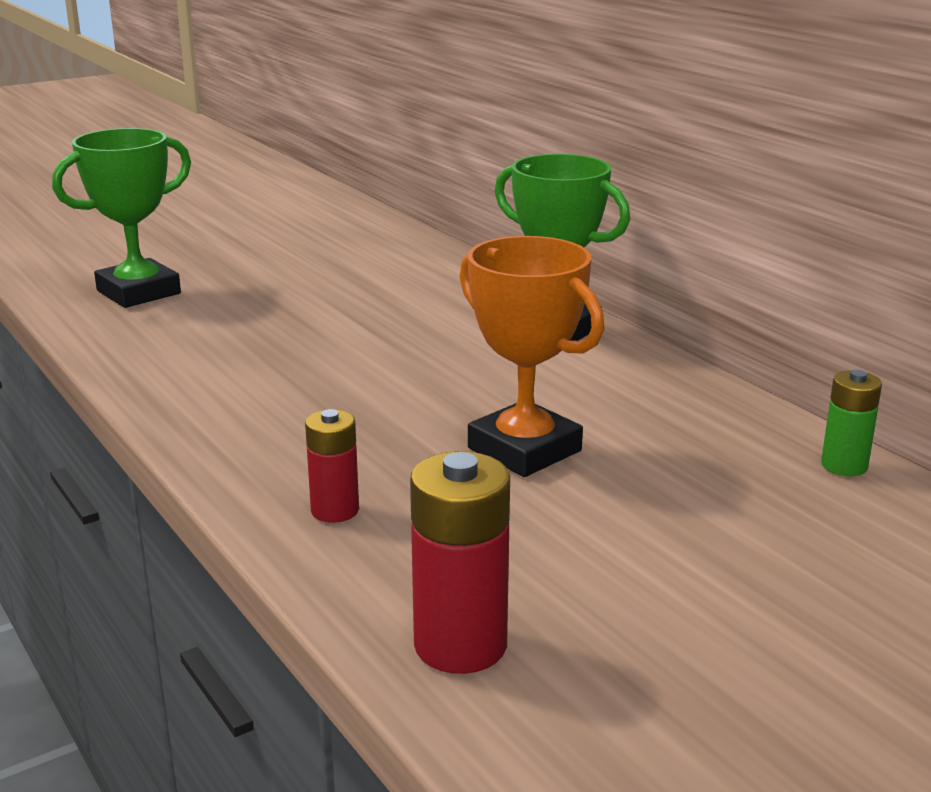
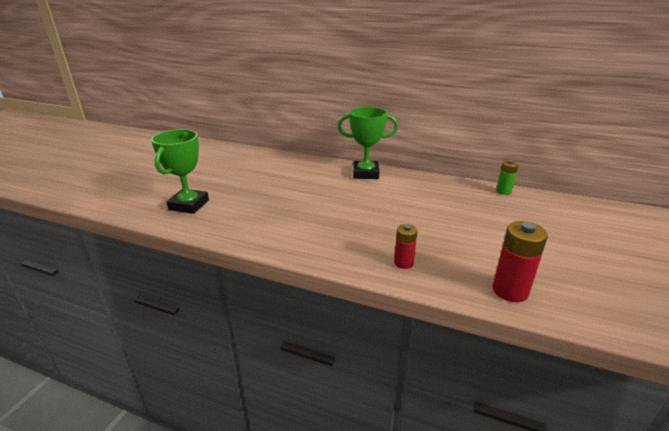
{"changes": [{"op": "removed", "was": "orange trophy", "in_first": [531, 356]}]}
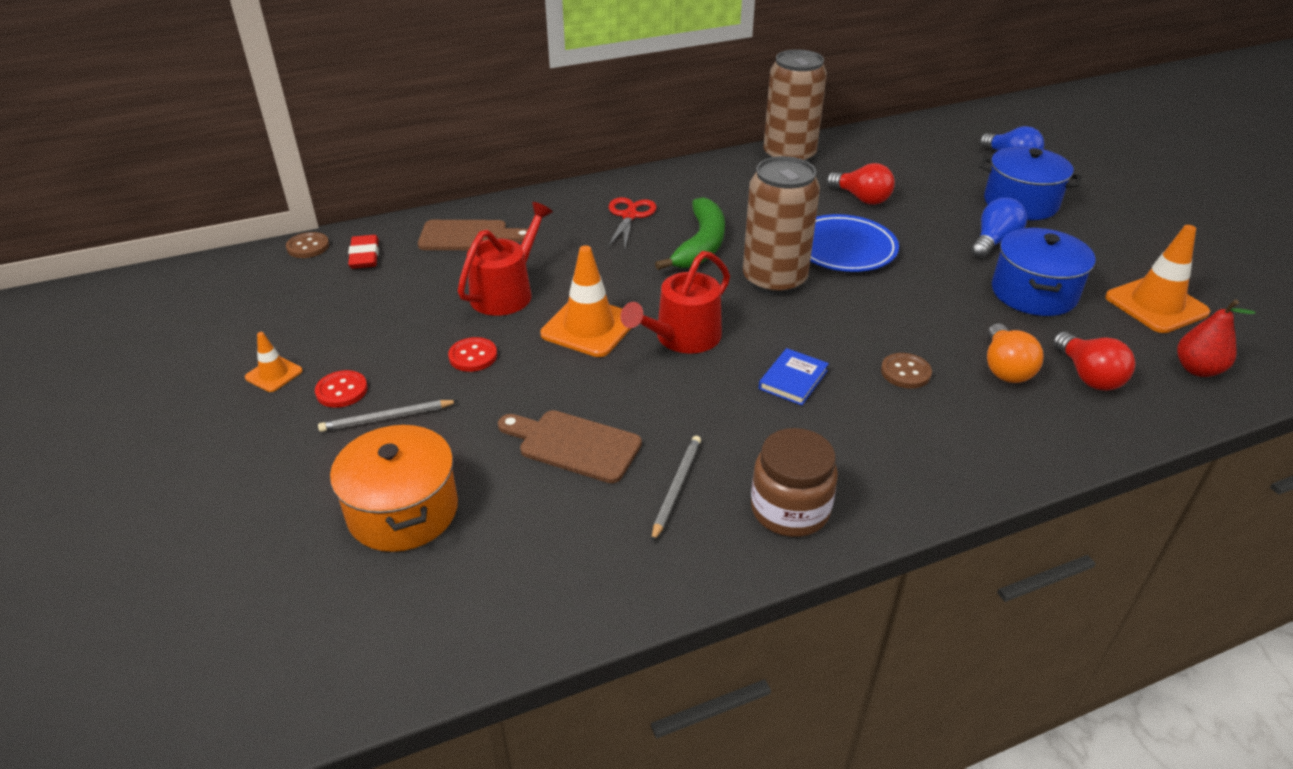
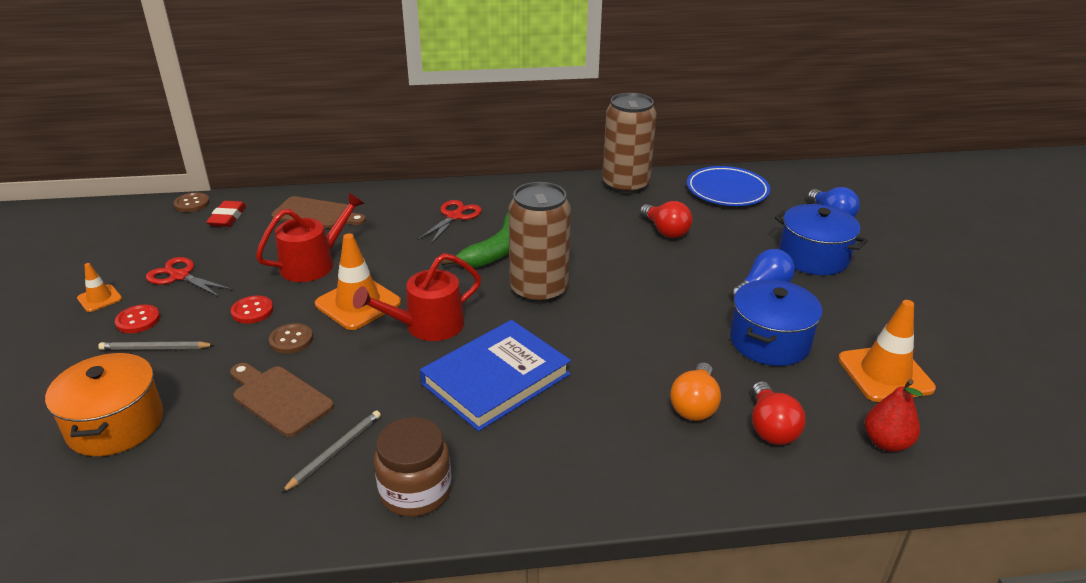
{"changes": [{"op": "resized", "was": "blue book", "in_first": [794, 376], "in_second": [495, 375], "ratio": 2.12}, {"op": "moved", "was": "blue plate", "in_first": [854, 243], "in_second": [728, 186]}, {"op": "moved", "was": "brown button", "in_first": [906, 370], "in_second": [291, 338]}, {"op": "added", "now": "red scissors", "in_second": [189, 277]}]}
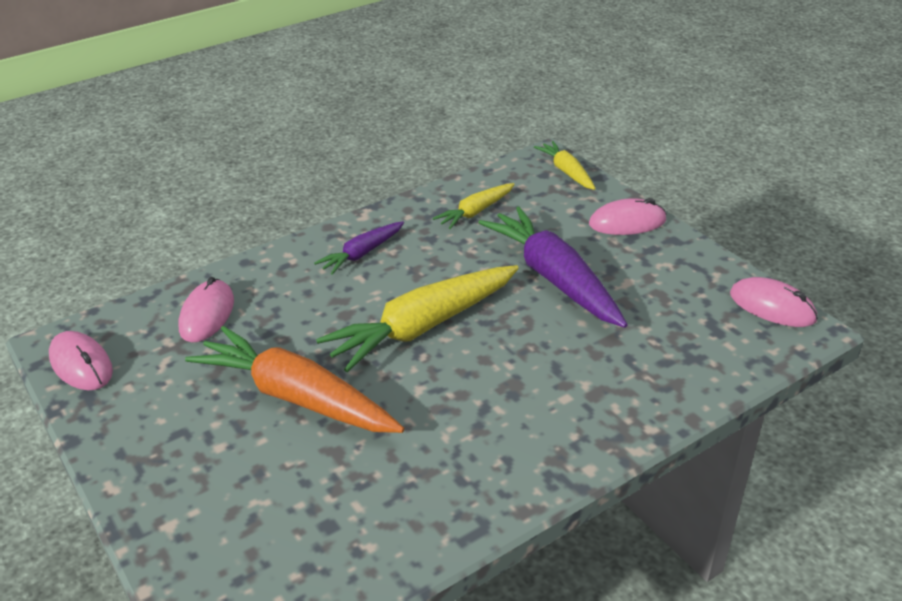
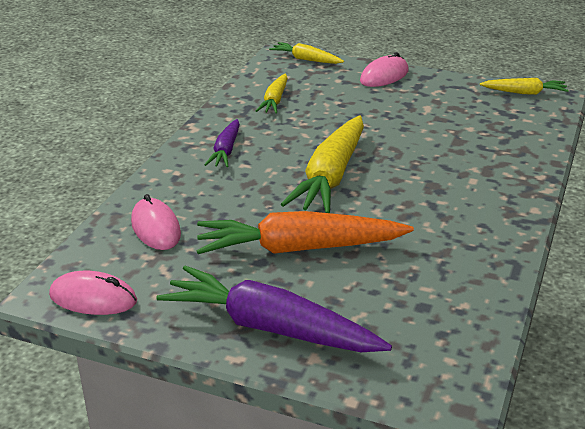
{"changes": [{"op": "moved", "was": "purple carrot", "in_first": [553, 267], "in_second": [274, 309]}, {"op": "replaced", "was": "pink mouse", "now": "yellow carrot", "in_first": [774, 302], "in_second": [524, 86]}]}
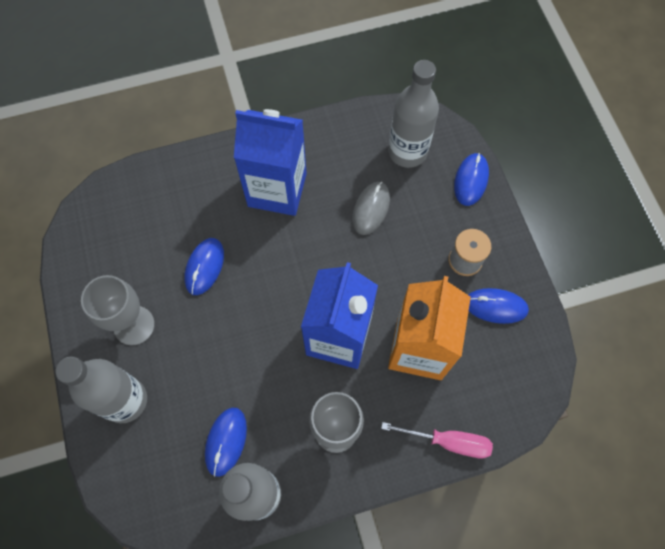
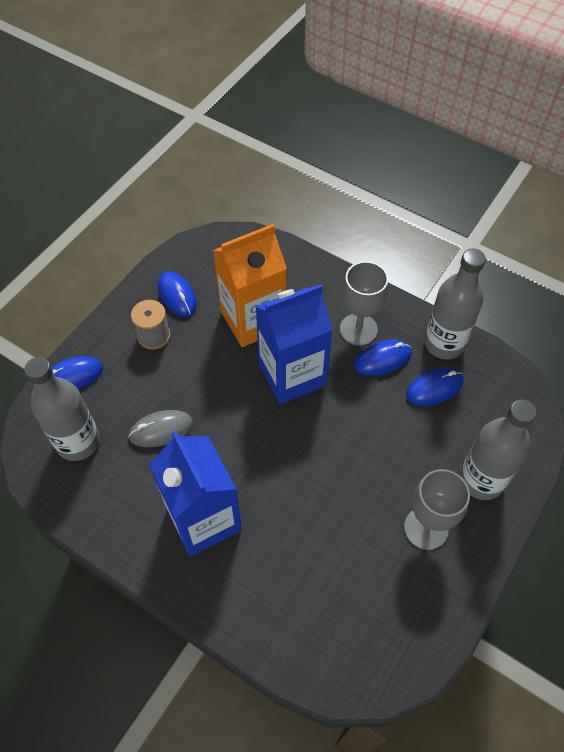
{"changes": [{"op": "moved", "was": "blue mouse", "in_first": [204, 266], "in_second": [383, 358]}, {"op": "removed", "was": "pink screwdriver", "in_first": [437, 440]}]}
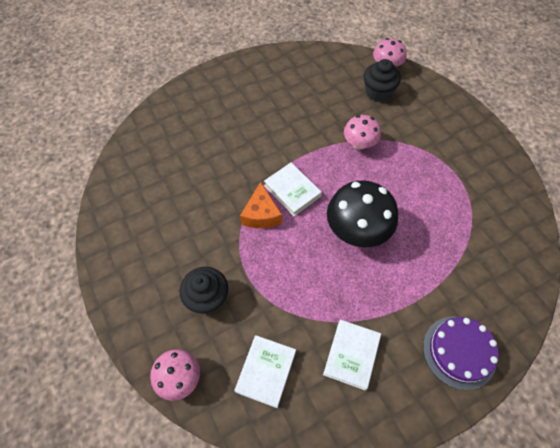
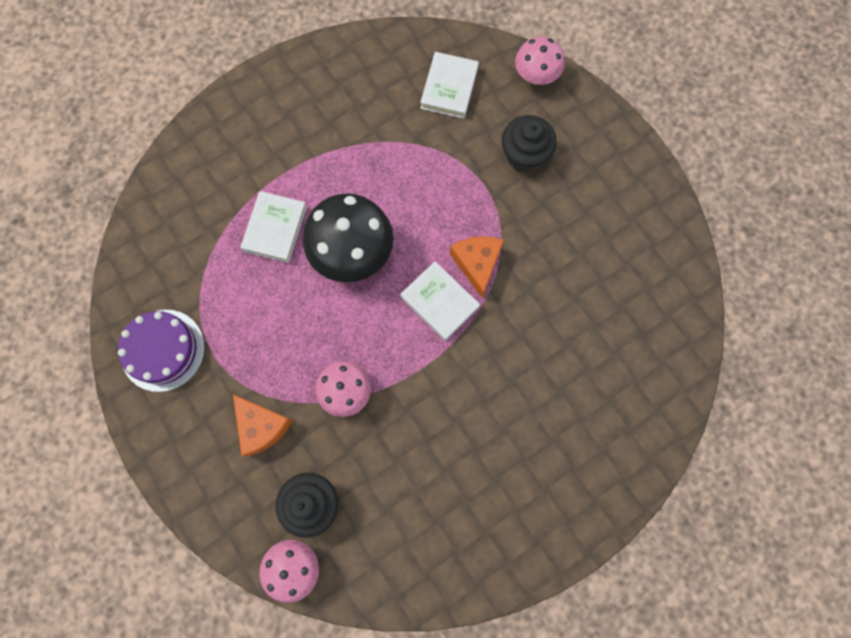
{"changes": [{"op": "moved", "was": "white book", "in_first": [352, 354], "in_second": [273, 227]}, {"op": "moved", "was": "purple cake", "in_first": [461, 353], "in_second": [161, 351]}, {"op": "added", "now": "orange cheese", "in_second": [263, 425]}]}
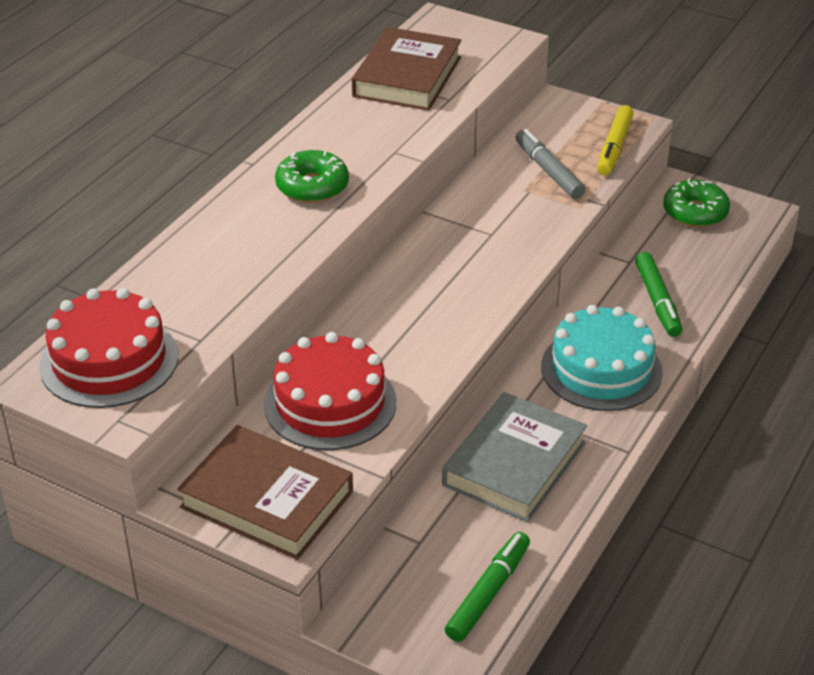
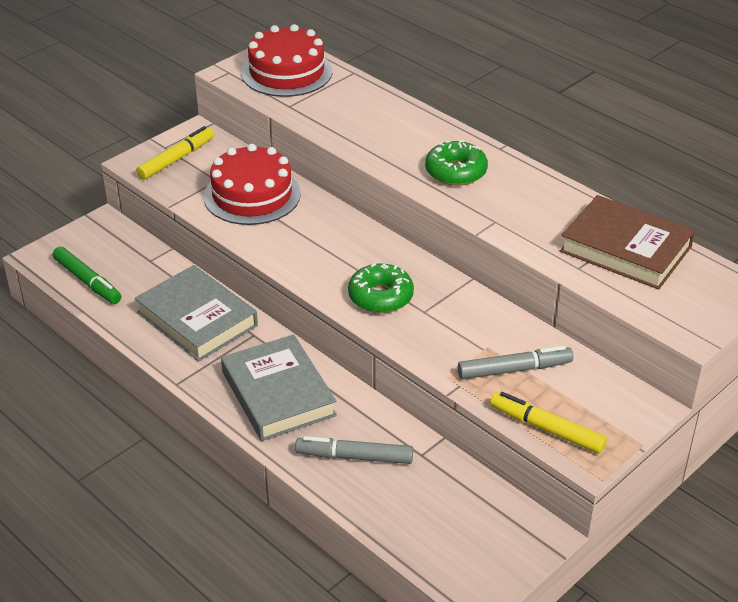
{"changes": [{"op": "replaced", "was": "brown book", "now": "yellow marker", "in_first": [265, 492], "in_second": [175, 153]}, {"op": "replaced", "was": "turquoise cake", "now": "grey book", "in_first": [602, 358], "in_second": [279, 387]}, {"op": "recoloured", "was": "green marker", "now": "grey marker", "in_first": [658, 294], "in_second": [354, 450]}, {"op": "moved", "was": "green donut", "in_first": [696, 202], "in_second": [381, 288]}]}
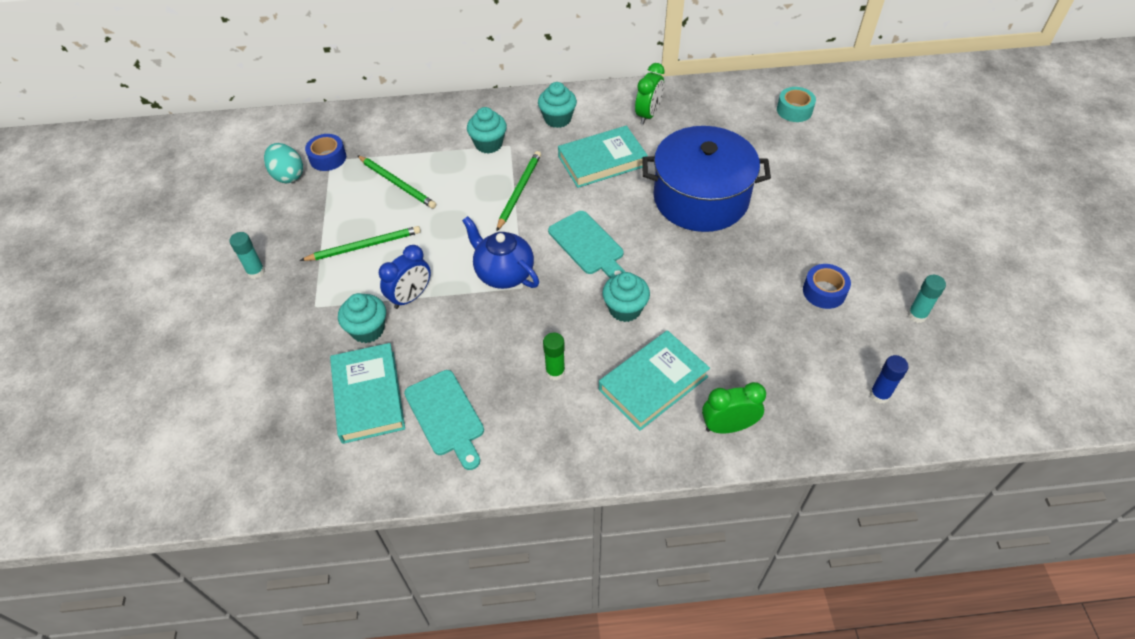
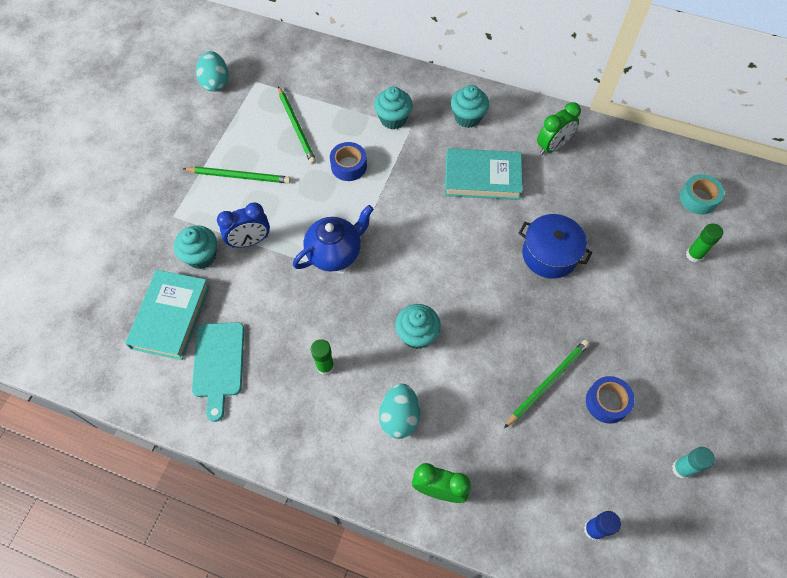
{"changes": [{"op": "removed", "was": "turquoise glue stick", "in_first": [247, 255]}, {"op": "moved", "was": "blue tape", "in_first": [325, 152], "in_second": [348, 161]}, {"op": "turned", "was": "blue teapot", "in_first": [500, 252], "in_second": [333, 238], "clockwise": 75}, {"op": "moved", "was": "green pencil", "in_first": [518, 191], "in_second": [546, 384]}, {"op": "removed", "was": "turquoise cutting board", "in_first": [586, 244]}, {"op": "replaced", "was": "turquoise book", "now": "turquoise egg", "in_first": [654, 380], "in_second": [399, 411]}, {"op": "resized", "was": "blue pot", "in_first": [706, 179], "in_second": [555, 246], "ratio": 0.59}, {"op": "added", "now": "green glue stick", "in_second": [704, 243]}]}
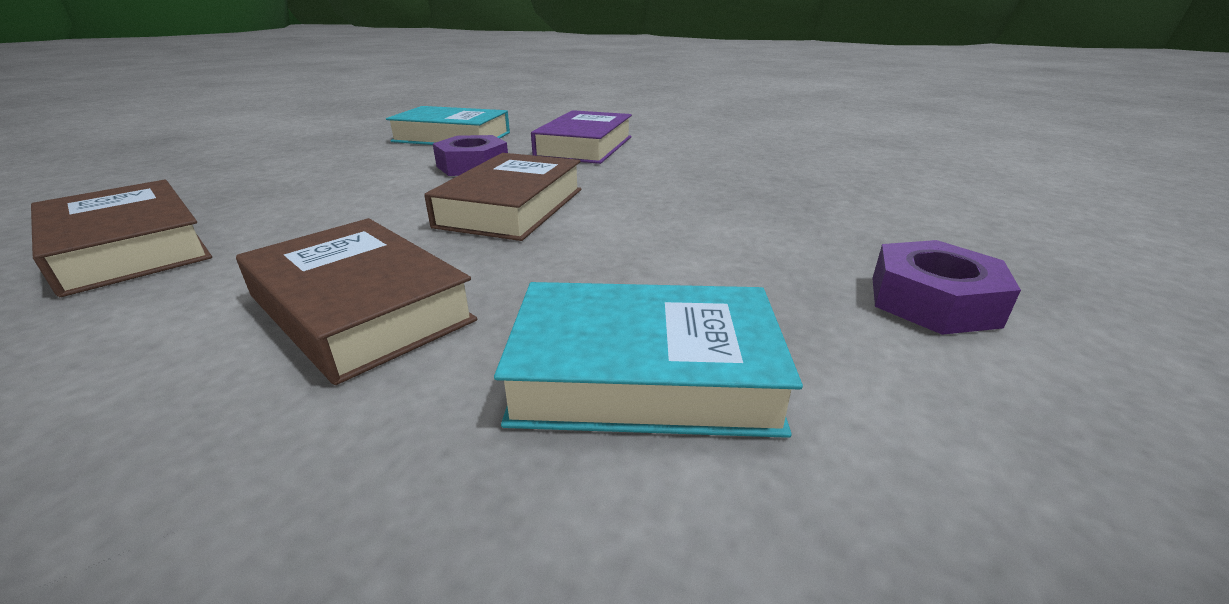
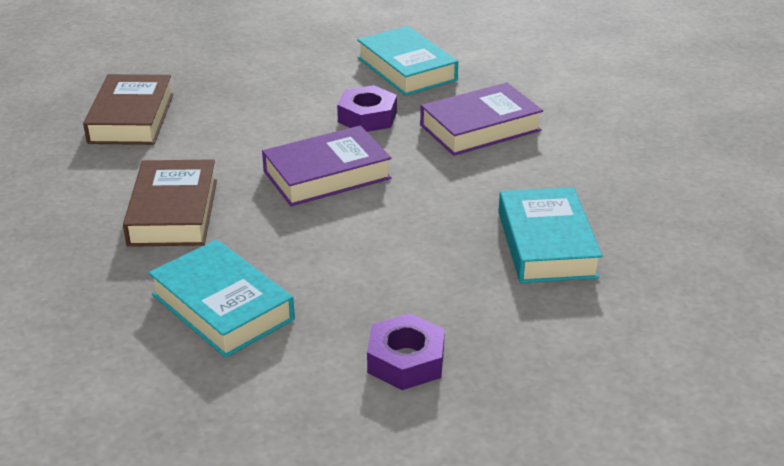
{"changes": [{"op": "recoloured", "was": "brown book", "now": "purple book", "in_first": [502, 197], "in_second": [327, 166]}, {"op": "added", "now": "turquoise book", "in_second": [550, 235]}]}
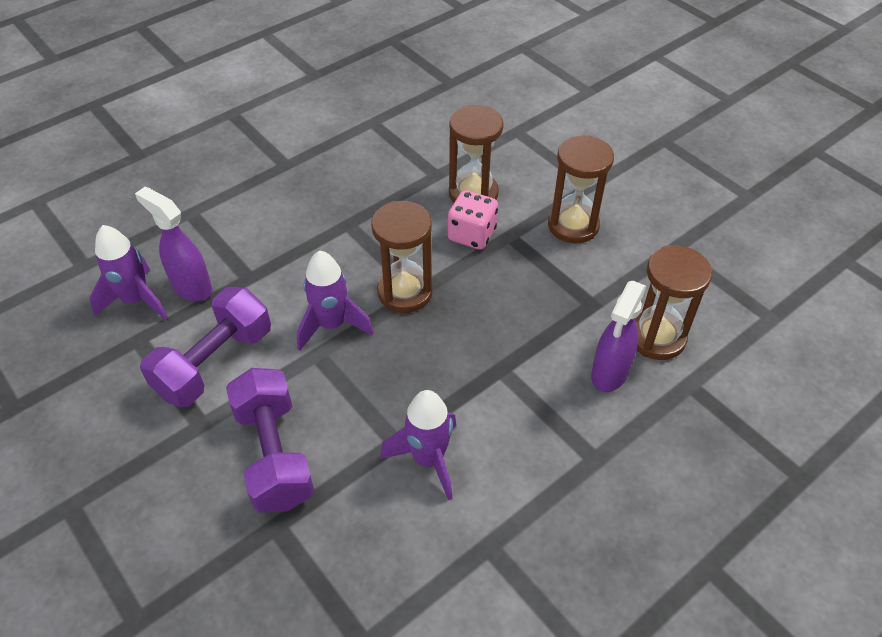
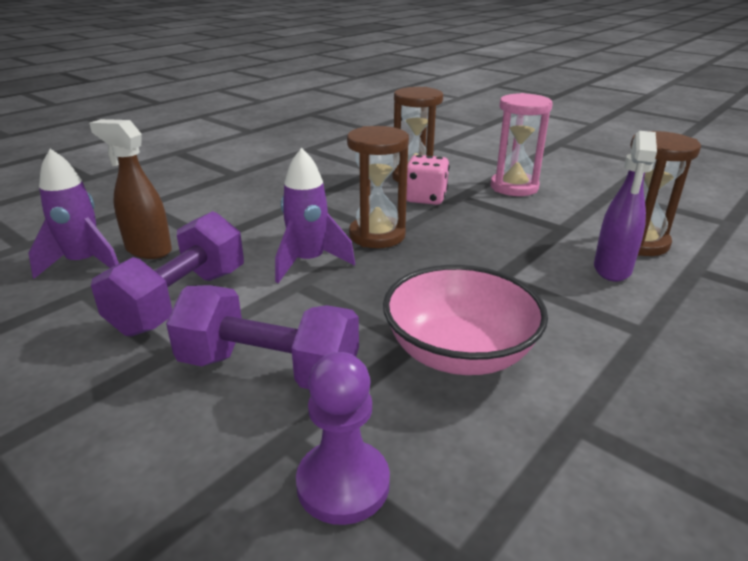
{"changes": [{"op": "recoloured", "was": "purple spray bottle", "now": "brown spray bottle", "in_first": [173, 244], "in_second": [130, 189]}, {"op": "turned", "was": "purple dumbbell", "in_first": [270, 440], "in_second": [262, 337], "clockwise": -45}, {"op": "replaced", "was": "purple rocket", "now": "pink bowl", "in_first": [418, 445], "in_second": [465, 320]}, {"op": "recoloured", "was": "brown hourglass", "now": "pink hourglass", "in_first": [581, 189], "in_second": [521, 144]}, {"op": "added", "now": "purple pawn", "in_second": [343, 438]}]}
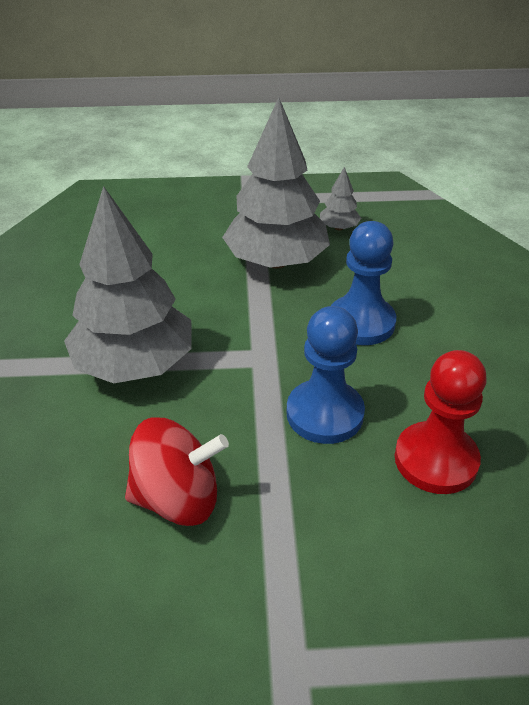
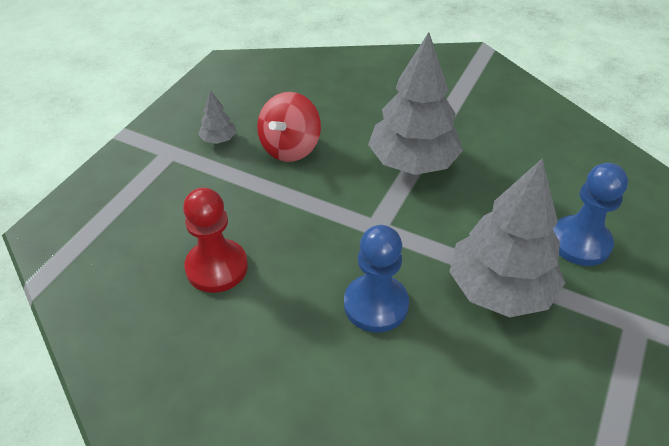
{"changes": [{"op": "moved", "was": "blue pawn", "in_first": [326, 375], "in_second": [590, 214]}, {"op": "moved", "was": "grey tree", "in_first": [340, 199], "in_second": [217, 117]}]}
